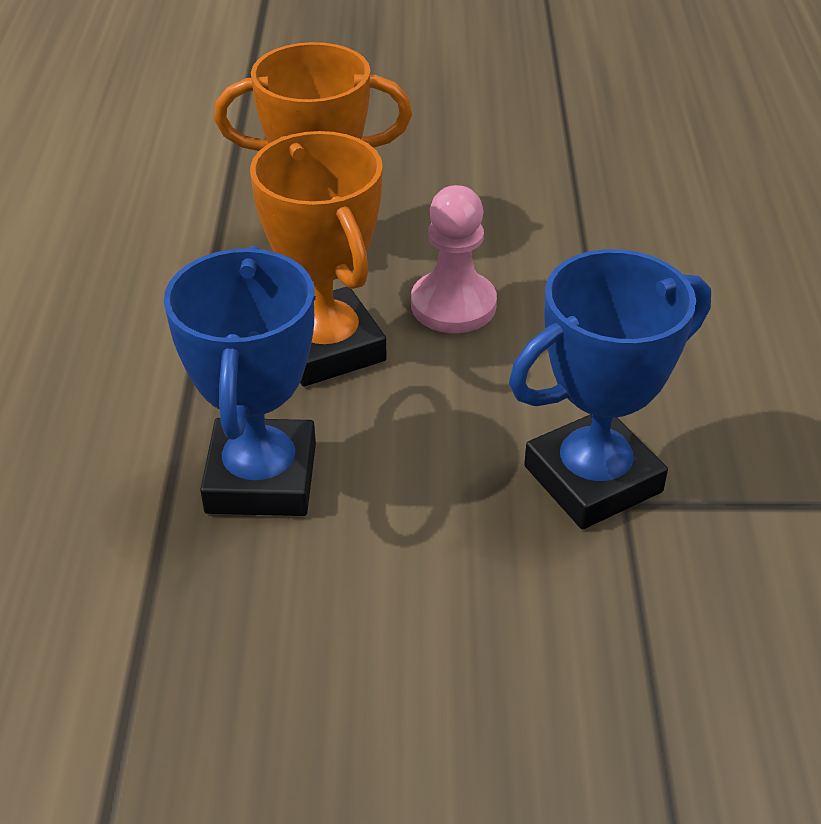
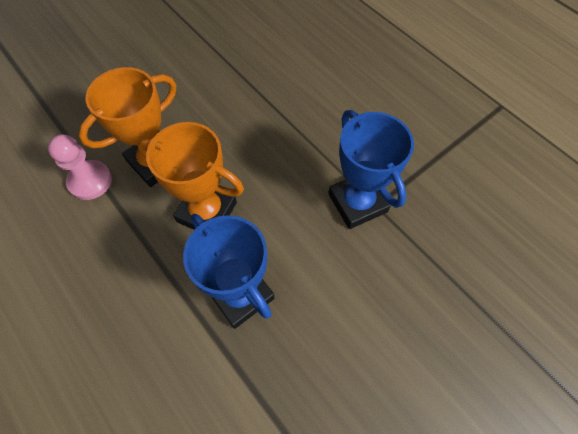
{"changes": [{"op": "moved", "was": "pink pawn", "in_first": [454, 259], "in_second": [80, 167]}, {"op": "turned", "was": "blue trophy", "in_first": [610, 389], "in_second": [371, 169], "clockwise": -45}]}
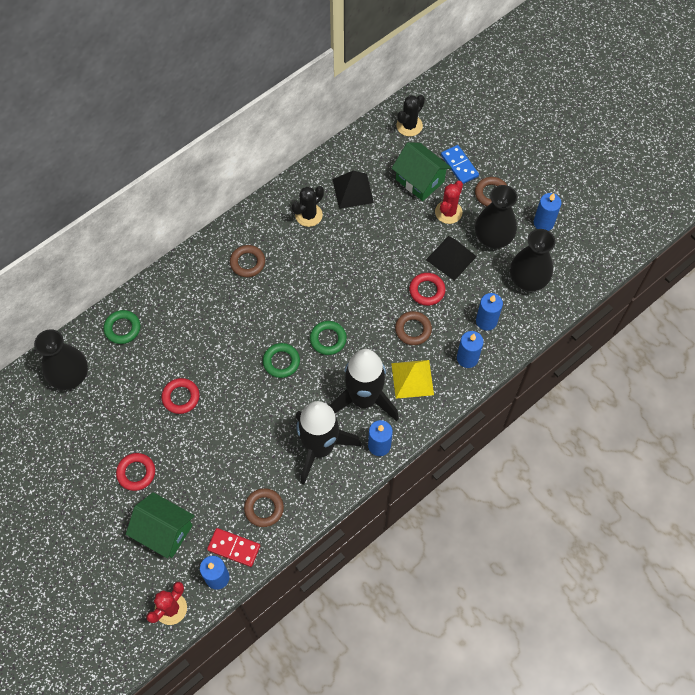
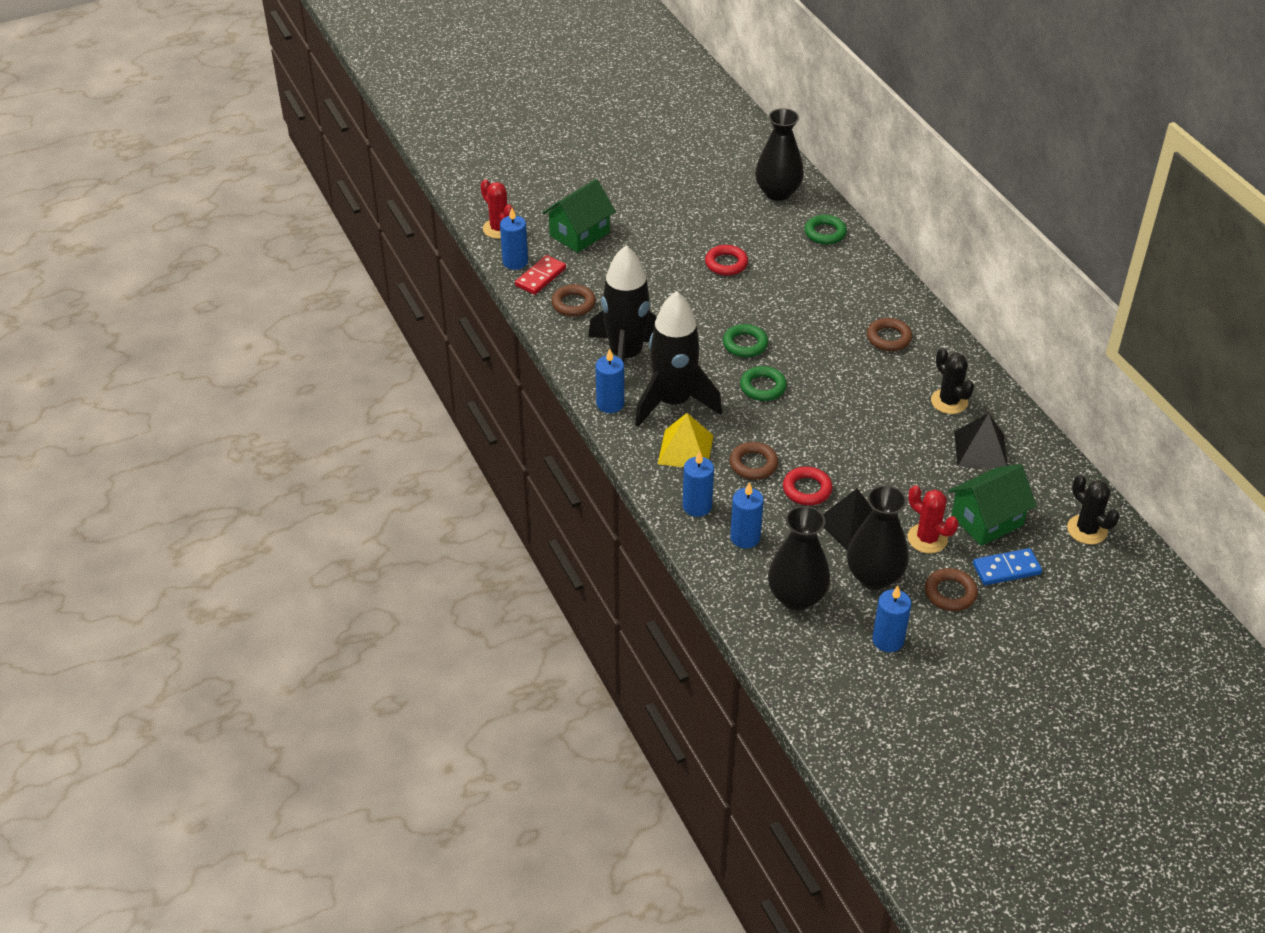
{"changes": [{"op": "removed", "was": "red ring", "in_first": [135, 472]}]}
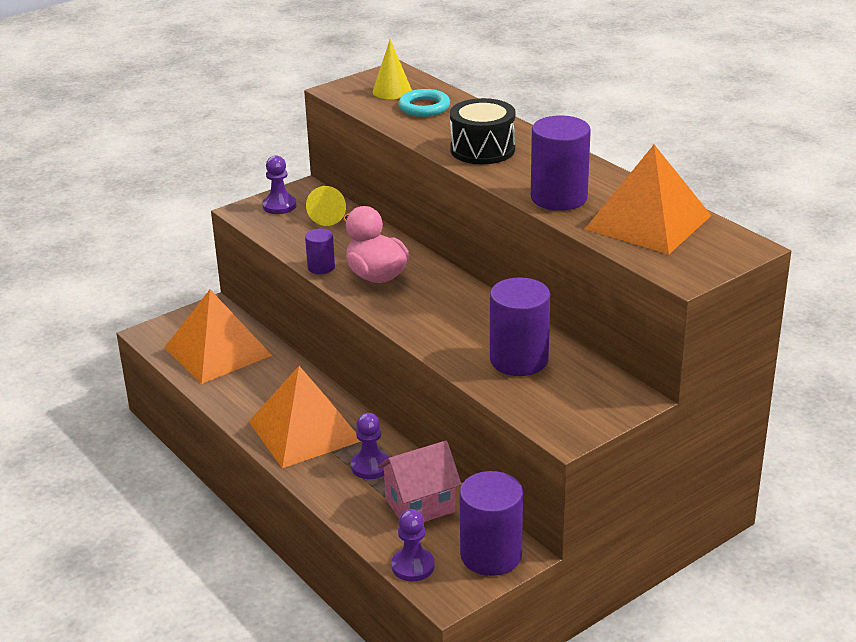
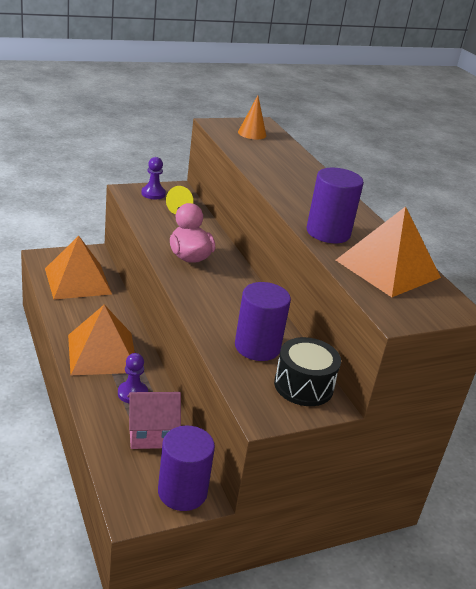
{"changes": [{"op": "removed", "was": "purple cylinder", "in_first": [320, 251]}, {"op": "recoloured", "was": "yellow cone", "now": "orange cone", "in_first": [392, 69], "in_second": [252, 117]}, {"op": "removed", "was": "purple pawn", "in_first": [413, 545]}, {"op": "removed", "was": "turquoise ring", "in_first": [424, 103]}, {"op": "moved", "was": "black drum", "in_first": [483, 131], "in_second": [307, 371]}]}
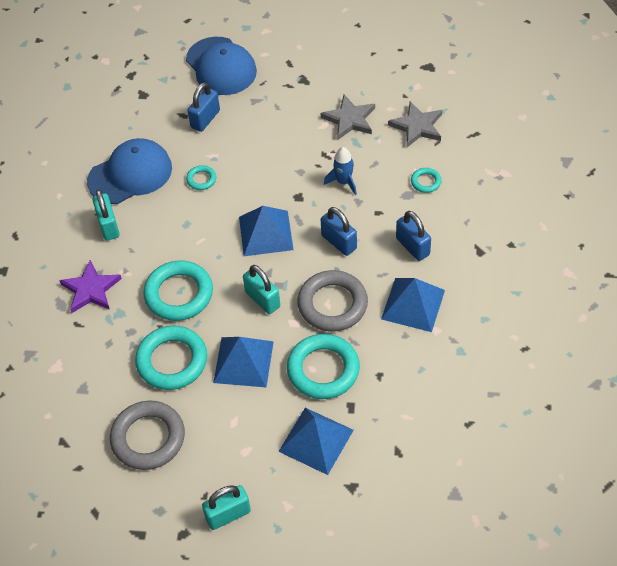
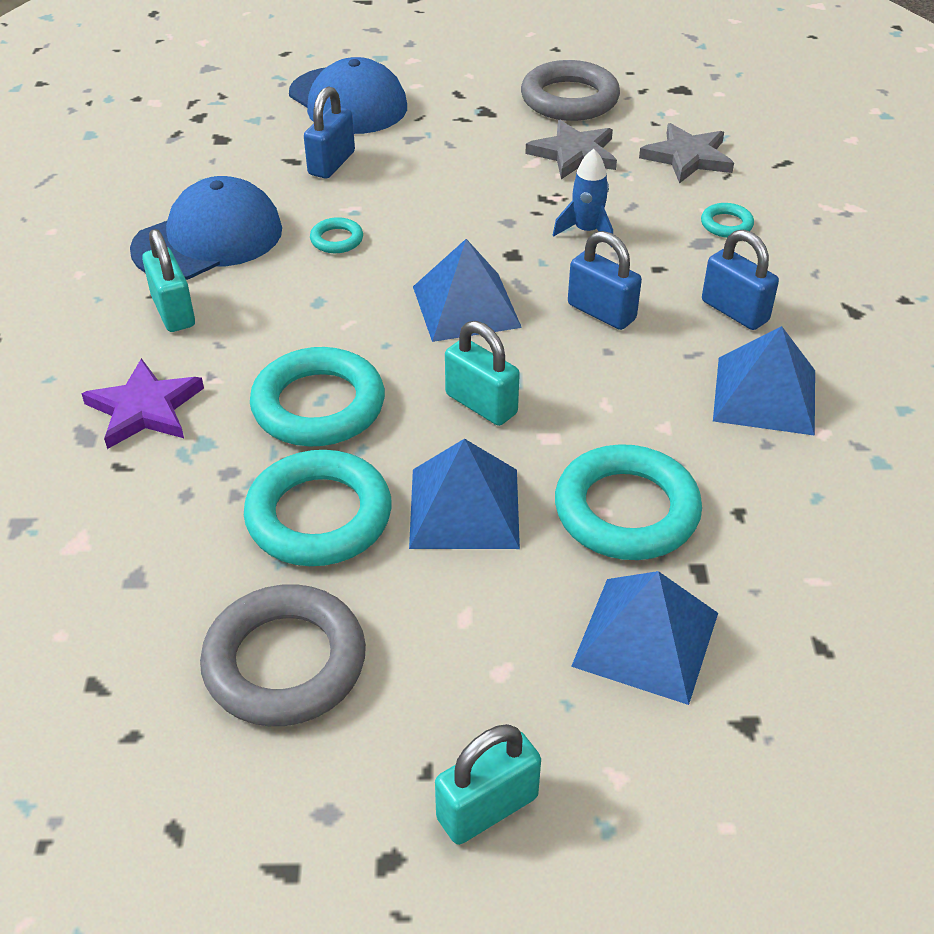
{"changes": [{"op": "moved", "was": "grey ring", "in_first": [332, 301], "in_second": [570, 90]}]}
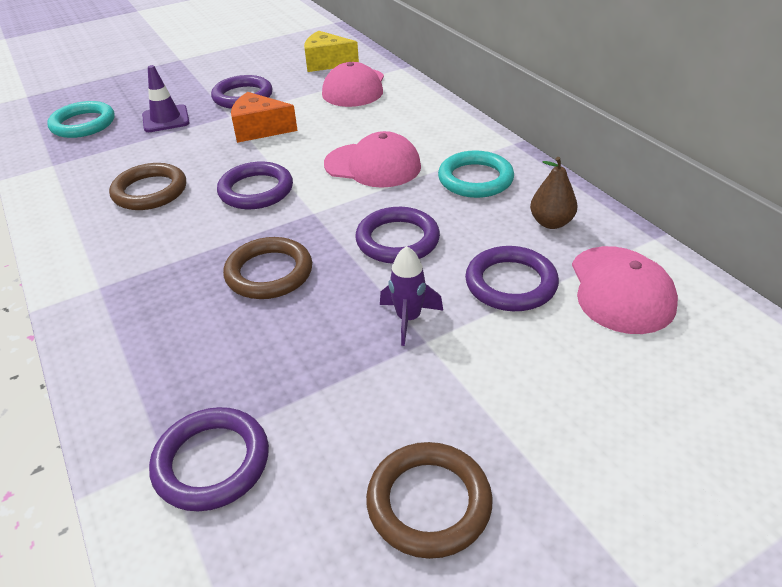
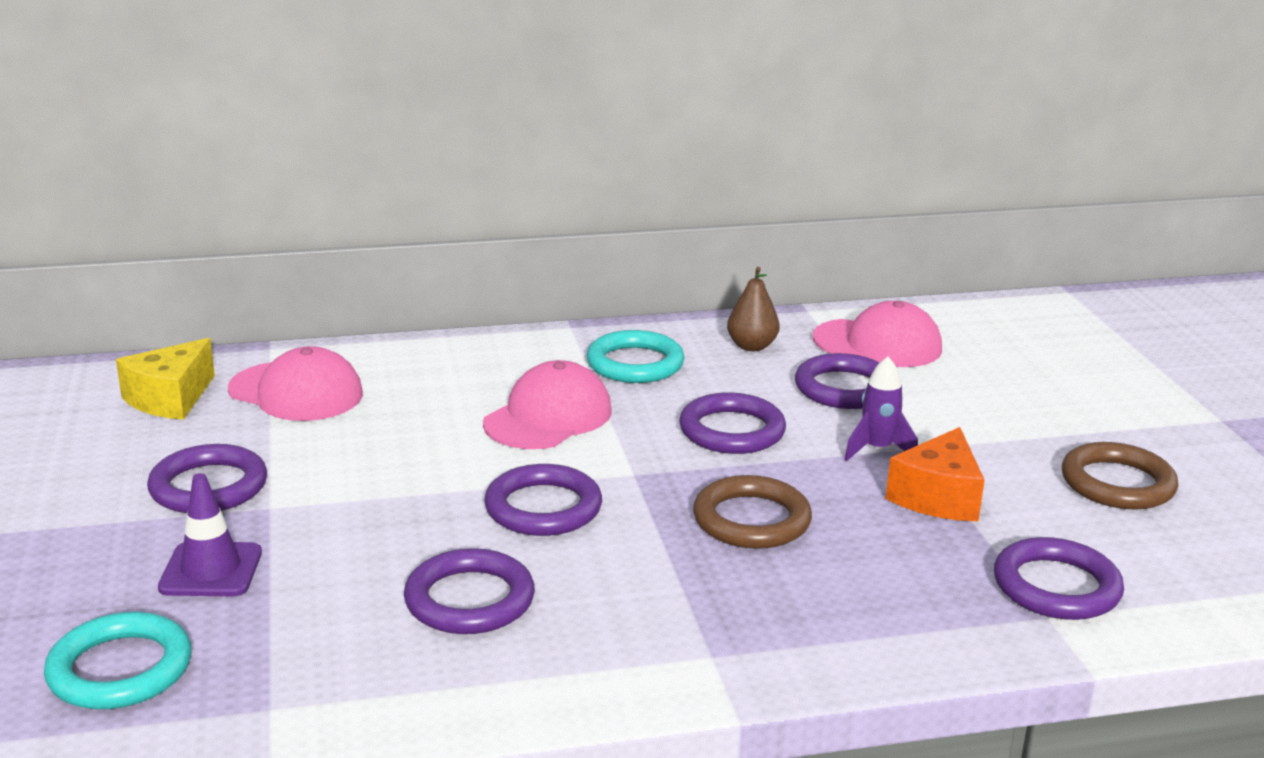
{"changes": [{"op": "recoloured", "was": "brown ring", "now": "purple ring", "in_first": [147, 186], "in_second": [469, 591]}, {"op": "moved", "was": "orange cheese", "in_first": [264, 117], "in_second": [935, 474]}]}
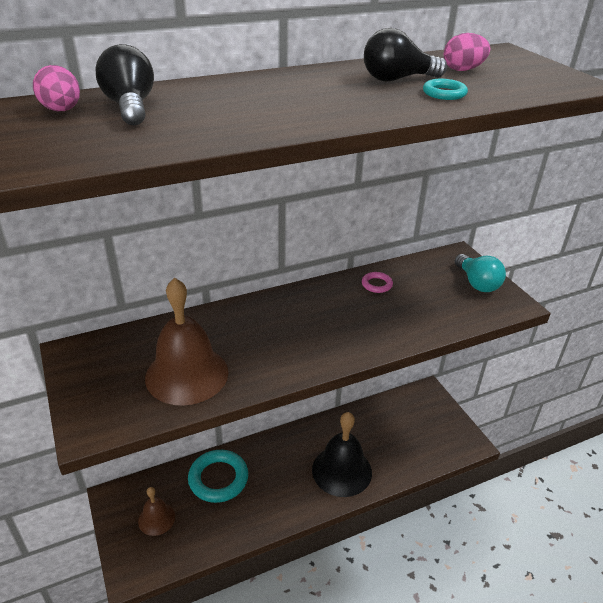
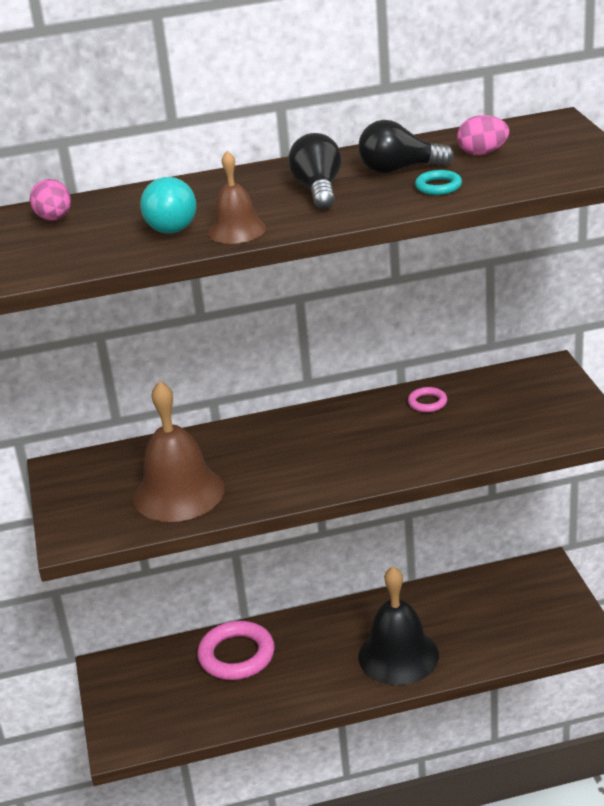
{"changes": [{"op": "moved", "was": "black light bulb", "in_first": [124, 84], "in_second": [315, 171]}, {"op": "moved", "was": "brown bell", "in_first": [156, 511], "in_second": [237, 197]}, {"op": "recoloured", "was": "turquoise ring", "now": "pink ring", "in_first": [218, 476], "in_second": [236, 650]}, {"op": "moved", "was": "turquoise light bulb", "in_first": [480, 273], "in_second": [168, 205]}]}
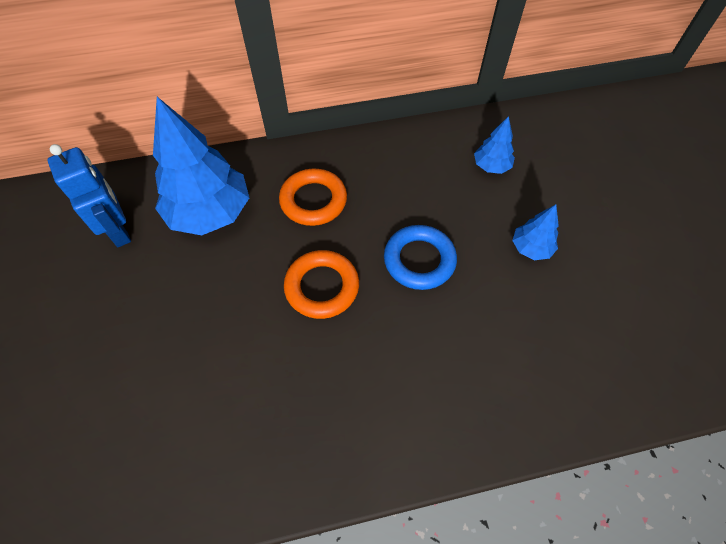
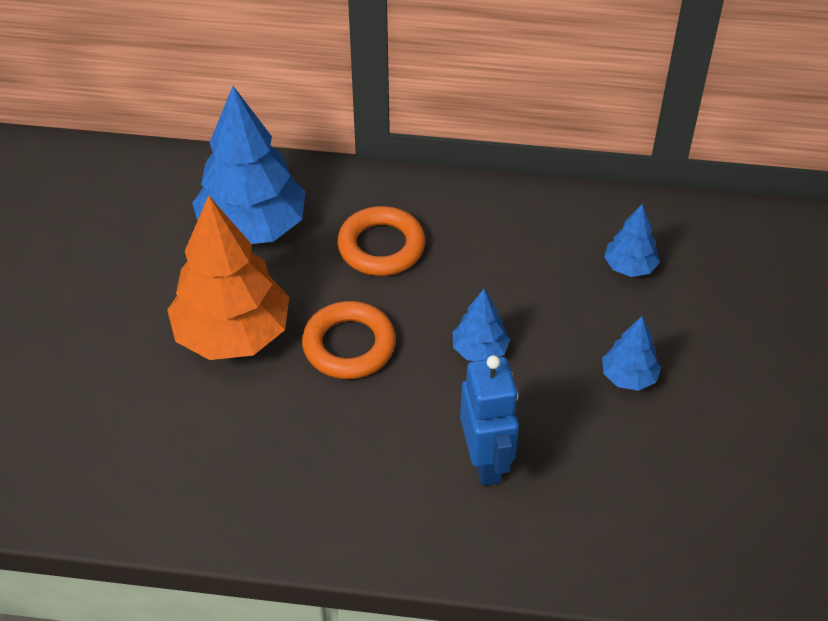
{"changes": [{"op": "moved", "was": "blue robot", "in_first": [89, 195], "in_second": [489, 420]}, {"op": "replaced", "was": "blue ring", "now": "blue tree", "in_first": [420, 257], "in_second": [481, 325]}, {"op": "added", "now": "orange tree", "in_second": [228, 277]}]}
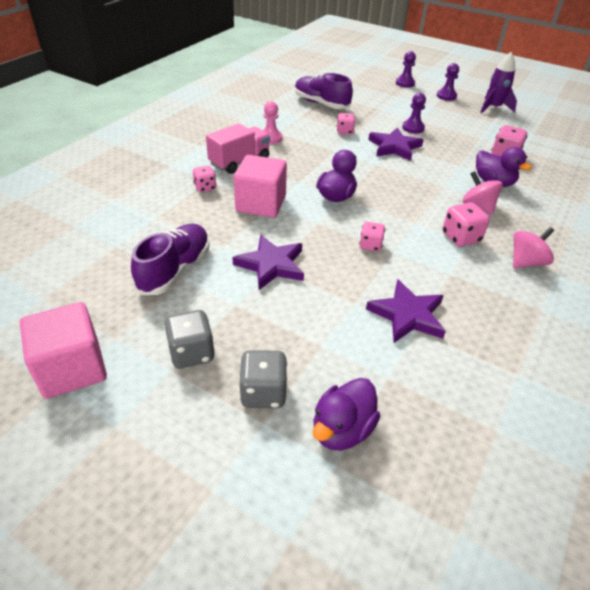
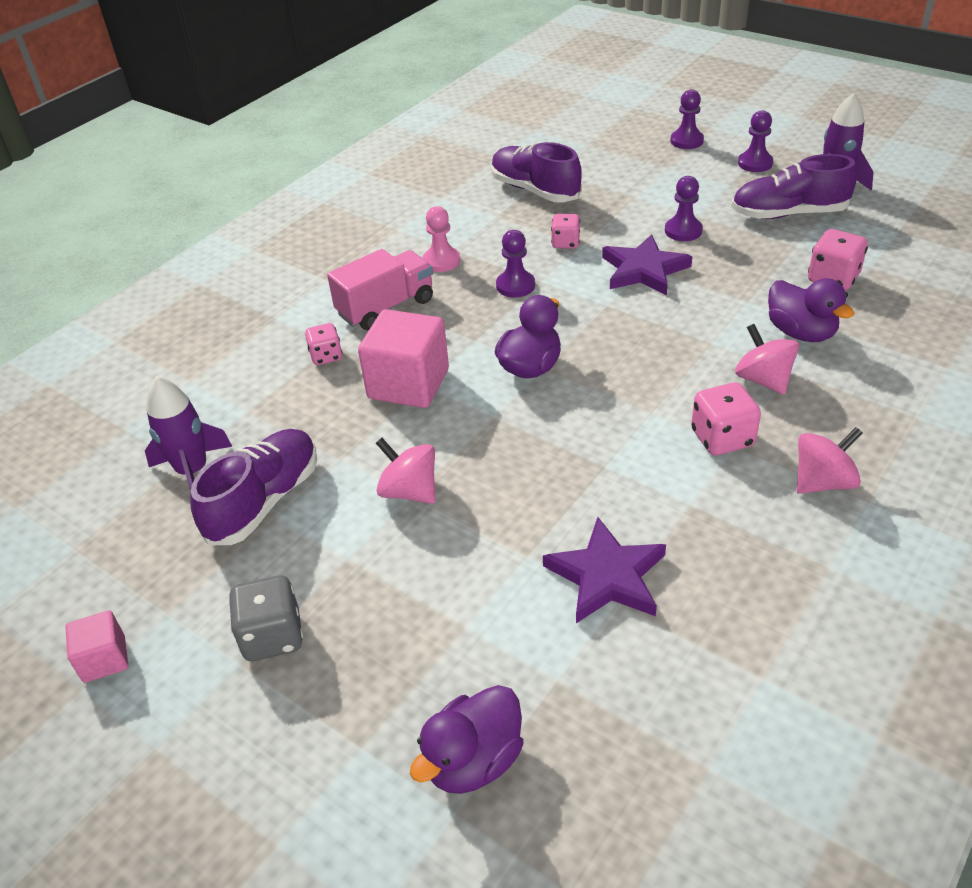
{"changes": [{"op": "resized", "was": "pink cube", "in_first": [63, 350], "in_second": [96, 646], "ratio": 0.53}, {"op": "replaced", "was": "purple star", "now": "pink spinning top", "in_first": [268, 262], "in_second": [406, 471]}, {"op": "removed", "was": "grey dice", "in_first": [263, 379]}, {"op": "removed", "was": "pink dice", "in_first": [372, 236]}, {"op": "added", "now": "purple rocket", "in_second": [188, 433]}, {"op": "added", "now": "purple pawn", "in_second": [515, 264]}, {"op": "added", "now": "purple shoe", "in_second": [794, 186]}]}
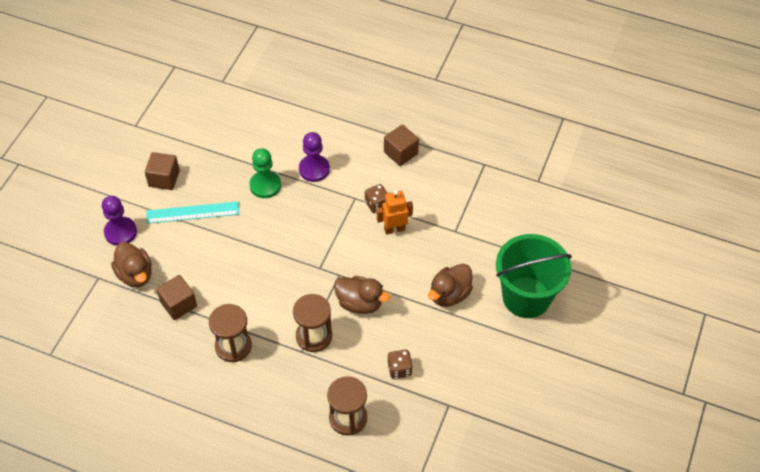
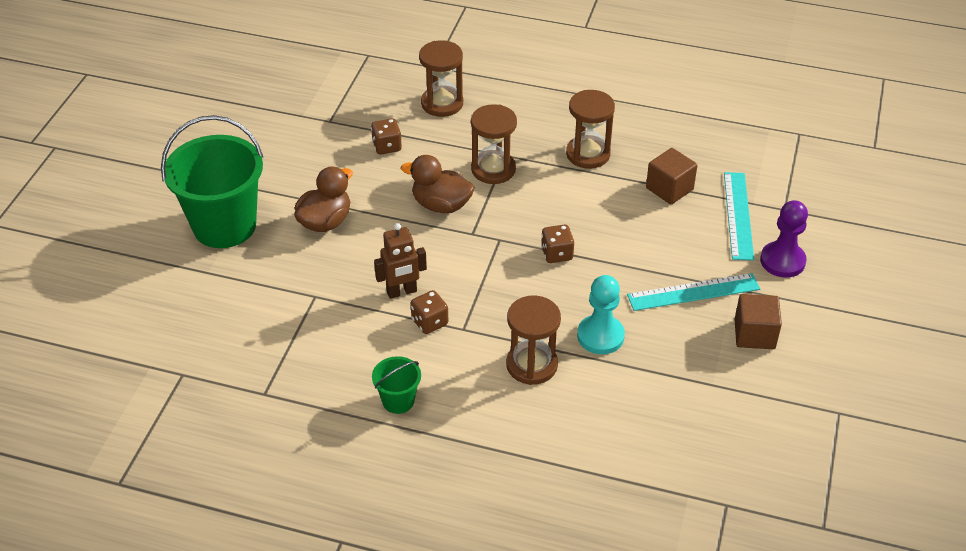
{"changes": [{"op": "replaced", "was": "brown duck", "now": "turquoise ruler", "in_first": [131, 264], "in_second": [739, 216]}, {"op": "recoloured", "was": "green pawn", "now": "turquoise pawn", "in_first": [265, 173], "in_second": [601, 314]}, {"op": "replaced", "was": "purple pawn", "now": "brown hourglass", "in_first": [314, 157], "in_second": [533, 340]}, {"op": "recoloured", "was": "orange robot", "now": "brown robot", "in_first": [395, 212], "in_second": [400, 261]}, {"op": "replaced", "was": "brown cube", "now": "green bucket", "in_first": [401, 145], "in_second": [396, 385]}, {"op": "added", "now": "brown dice", "in_second": [557, 244]}]}
